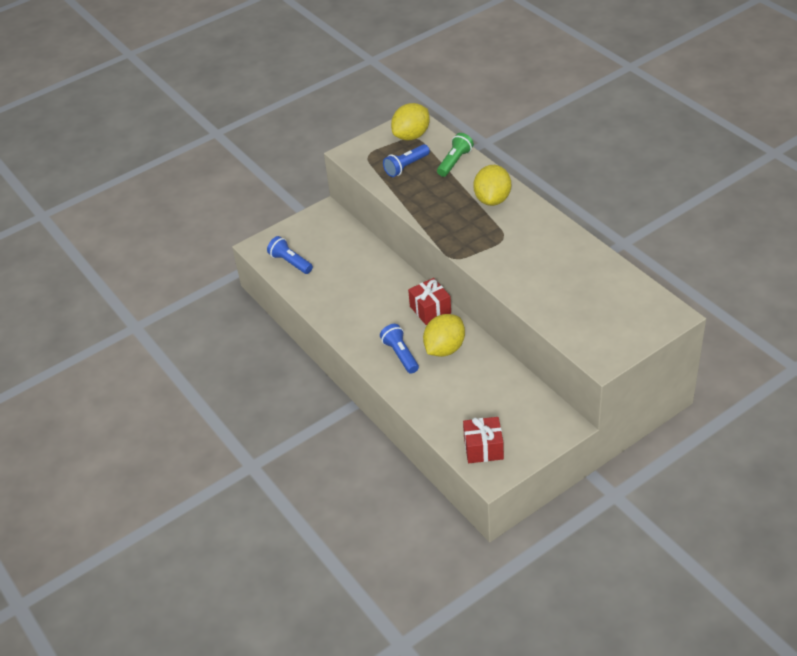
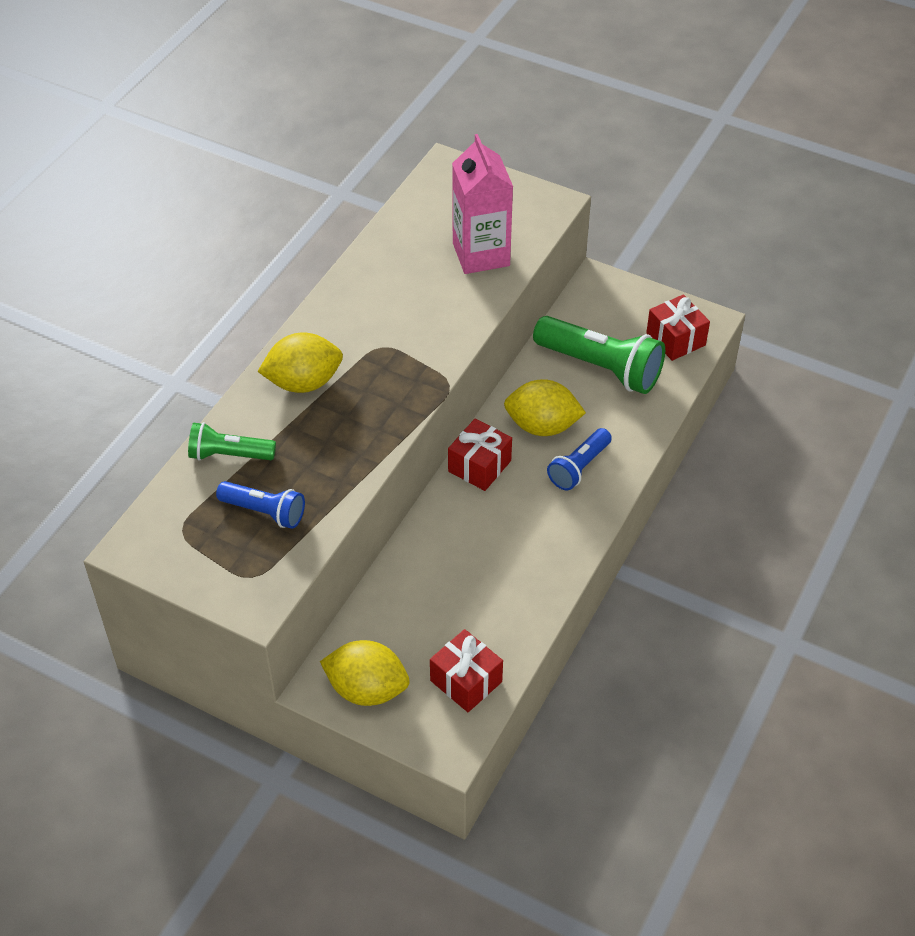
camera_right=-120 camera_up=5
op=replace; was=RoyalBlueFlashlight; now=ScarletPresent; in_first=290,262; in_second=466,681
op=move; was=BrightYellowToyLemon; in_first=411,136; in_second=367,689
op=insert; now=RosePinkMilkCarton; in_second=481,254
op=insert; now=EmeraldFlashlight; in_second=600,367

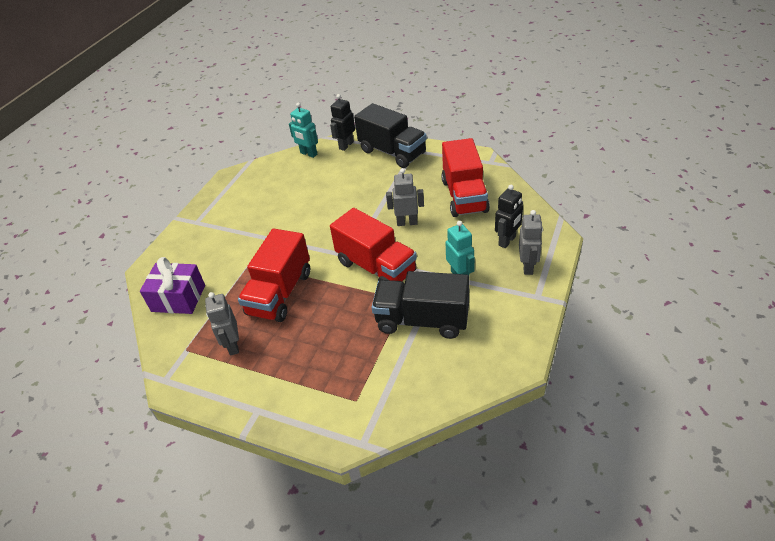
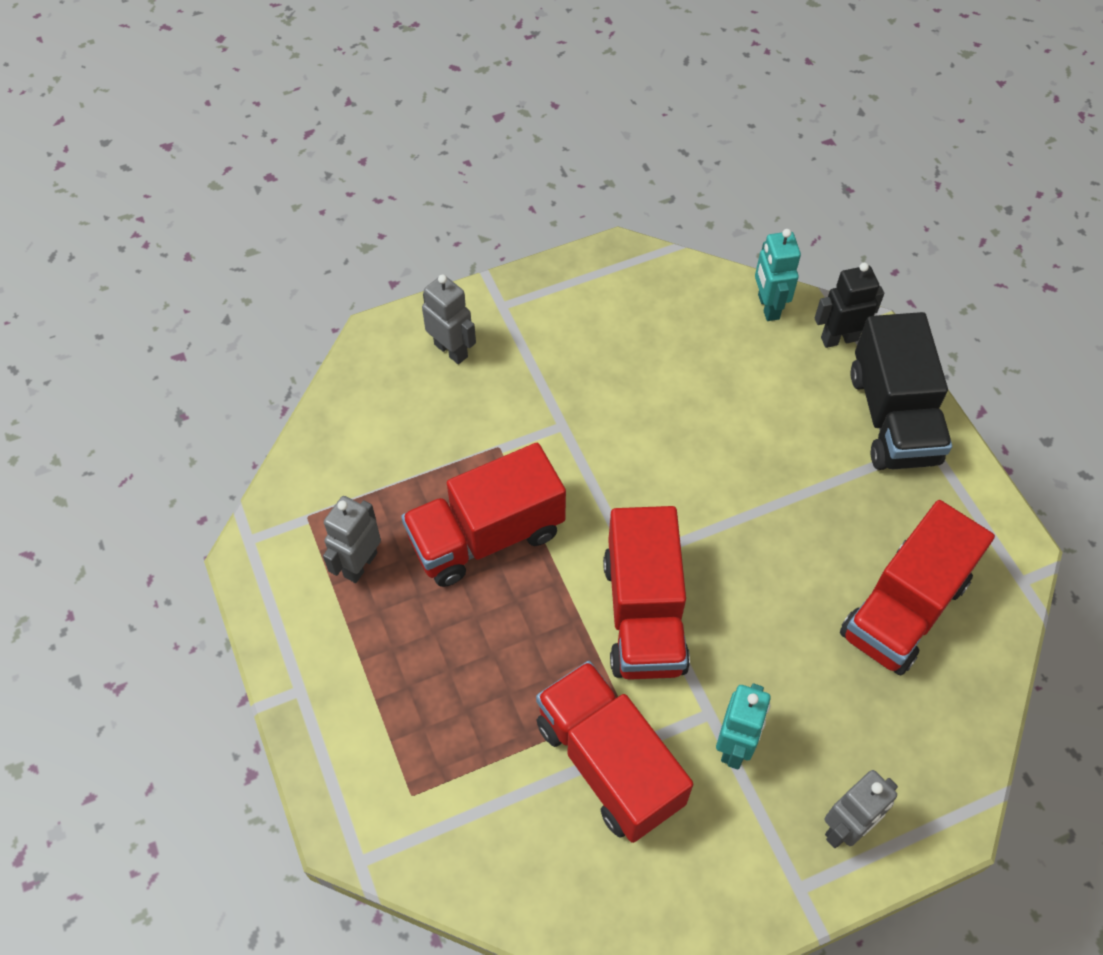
camera_right=40 camera_up=15
op=delete; was=RoyalPurplePresent; in_first=178,298
op=recolor; was=BlackToyTruck; now=ScarletToyTruck; in_first=422,320; in_second=608,763
op=move; was=AshGreyRobotFigure; in_first=407,222; in_second=451,350
op=delete; was=BlackRobotFigure; in_first=507,241

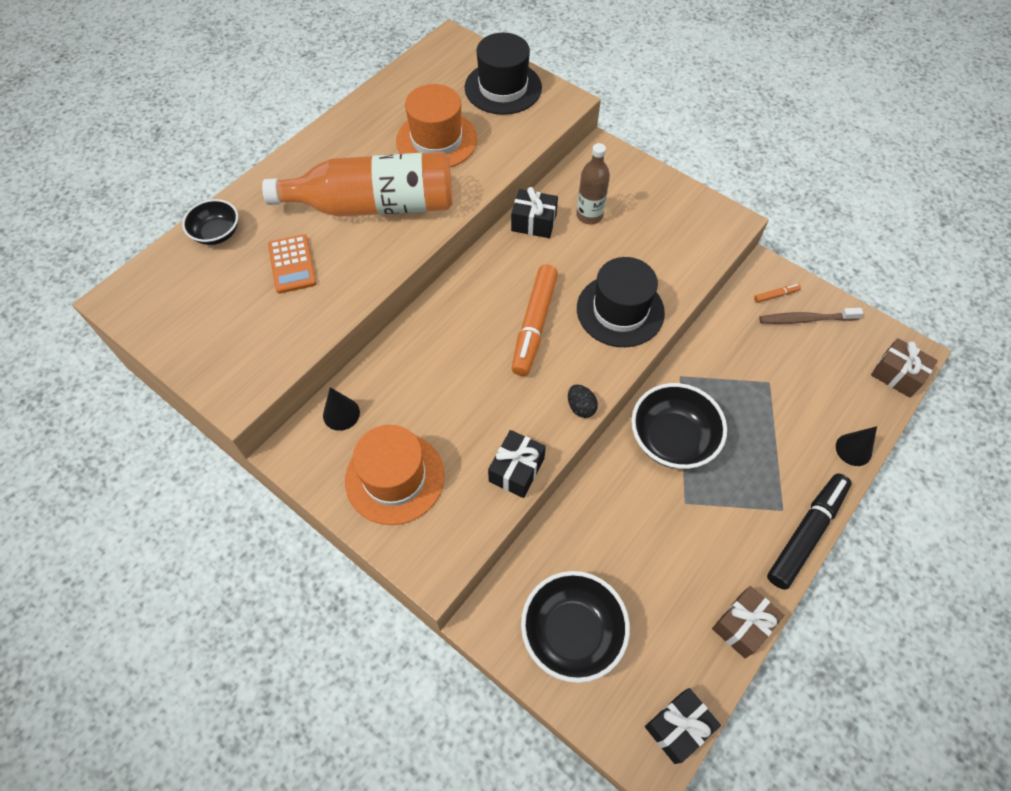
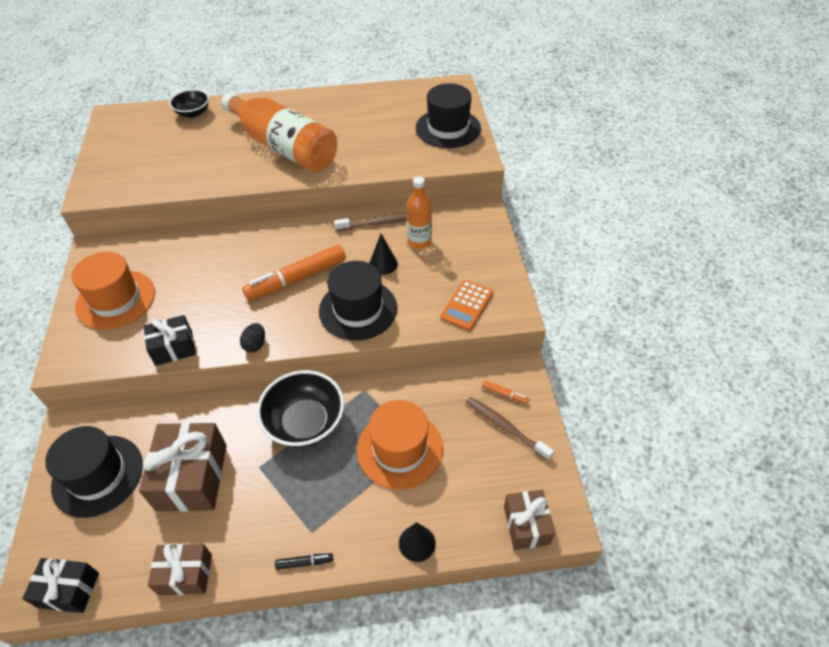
camera_right=45 camera_up=-10
op=move; was=OrangeColouredAddingMachine; in_first=292,264; in_second=467,305
op=move; was=BlackCone; in_first=341,414; in_second=383,264
op=move; was=OrangeColouredHat; in_first=436,140; in_second=400,449
op=replace; was=BlackPresent; now=RussetToothBrush; in_first=534,222; in_second=379,223
op=replace; was=BlackDeepDish; now=BlackHat; in_first=572,632; in_second=98,475
op=recolor; was=RussetBottle; now=OrangeColouredBottle; in_first=589,215; in_second=419,242
op=resize; was=BlackMarkerPen; in_first=806,533; in_second=304,562; ratio=0.42
op=insert; now=RussetPresent; in_second=192,477

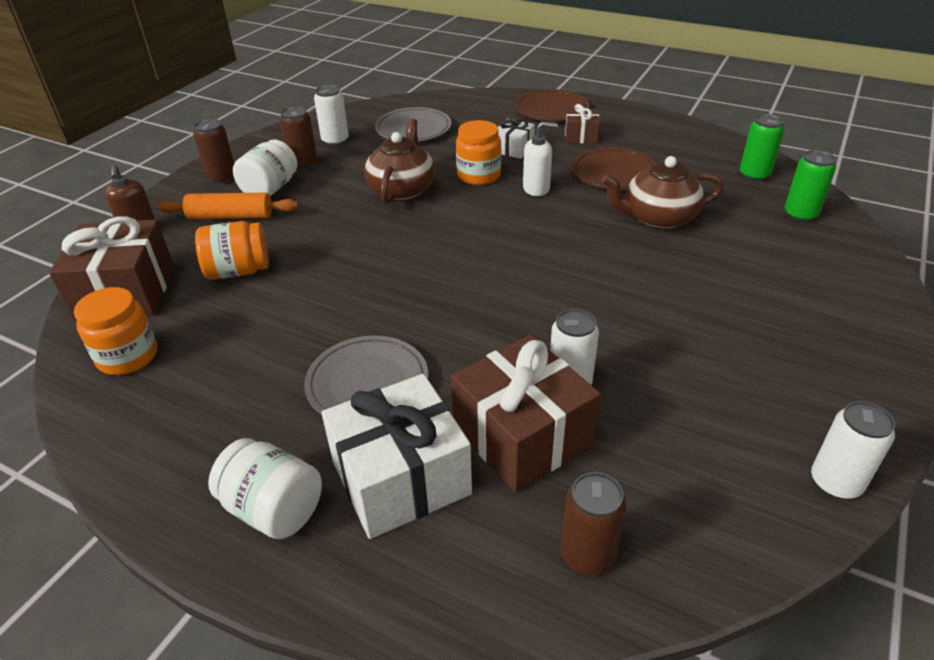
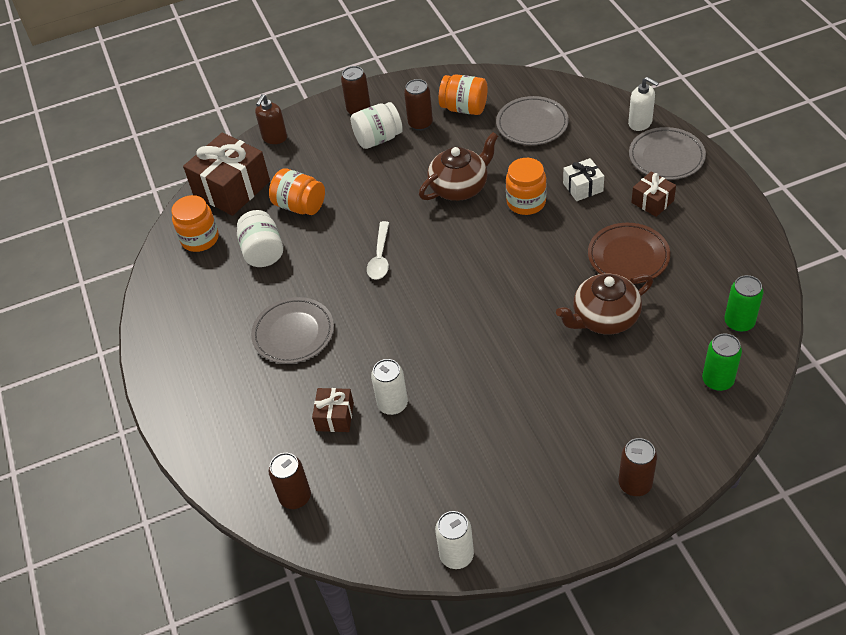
camera_right=45 camera_up=10
op=delete; was=OrangeColouredDoughRoller; in_first=231,216
op=move; was=SnowWhiteJar; in_first=273,509; in_second=263,252
op=replace; was=SnowWhiteSodaCan; now=OrangeColouredJar; in_first=335,141; in_second=464,108
op=delete; was=SnowWhitePresent; in_first=401,478
op=resize; was=RussetPresent; in_first=522,435; in_second=335,417; ratio=0.51
op=recolor; was=RussetFlatDish; now=AshGreyFlatDish; in_first=551,110; in_second=666,157
op=move; was=SnowWhiteSoapPump; in_first=536,189; in_second=640,123
op=rotate; was=RussetTeapot; in_first=658,218; in_second=604,318; clockwise=-60
op=insert; now=SnowWhiteSpoon; in_second=380,257
op=insert; now=RussetSodaCan; in_second=635,484

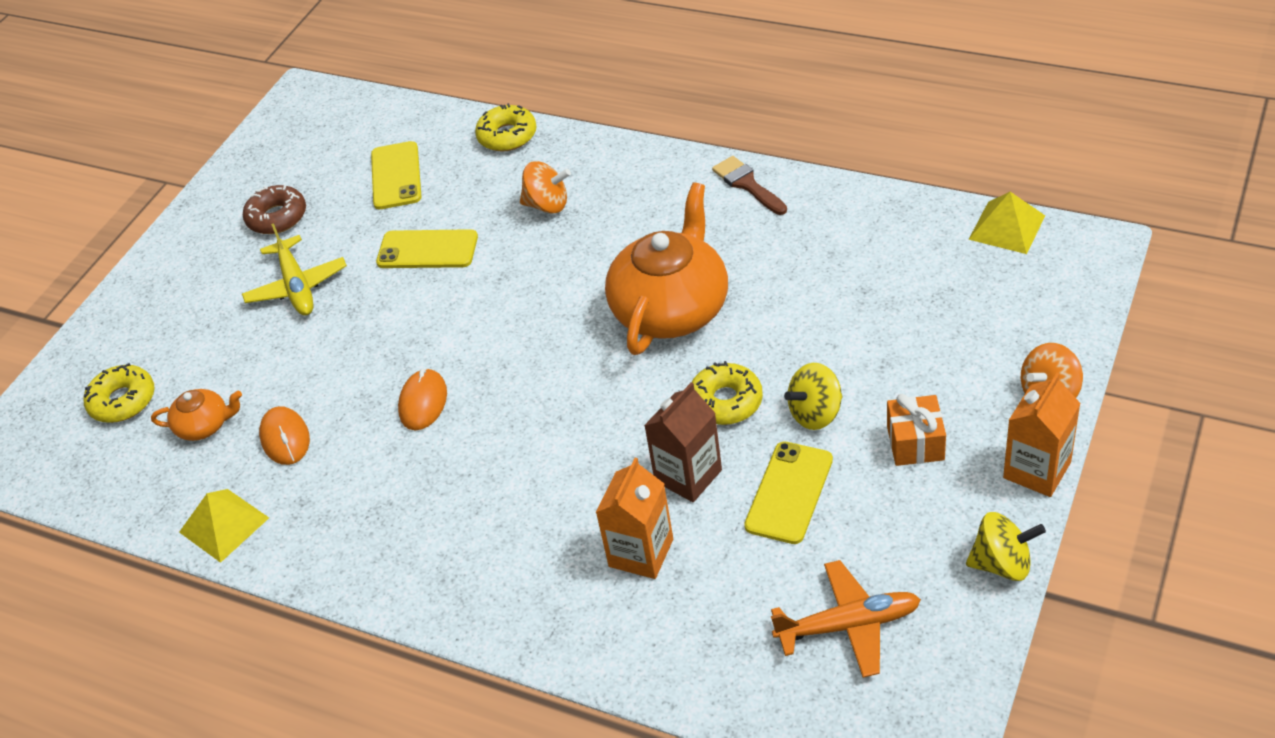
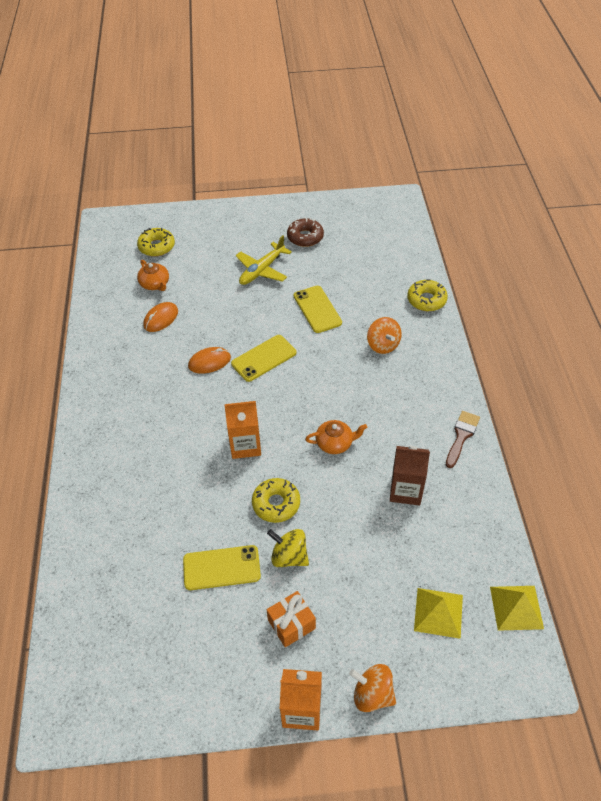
camera_right=55 camera_up=5
op=move; was=BrightYellowSolidPyramid; in_first=224,524; in_second=438,612
op=move; was=BrightYellowPhone; in_first=396,176; in_second=264,358
op=move; was=OrangeColouredMilkCarton; in_first=641,553; in_second=245,445
op=resize; was=OrangeColouredTeapot; in_first=671,308; in_second=335,443; ratio=0.47
op=move; was=RussetMilkCarton; in_first=688,475; in_second=406,490
op=delete; was=OrangeColouredPlane; in_first=848,625
op=delete; was=BrightYellowToyTop; in_first=1002,564

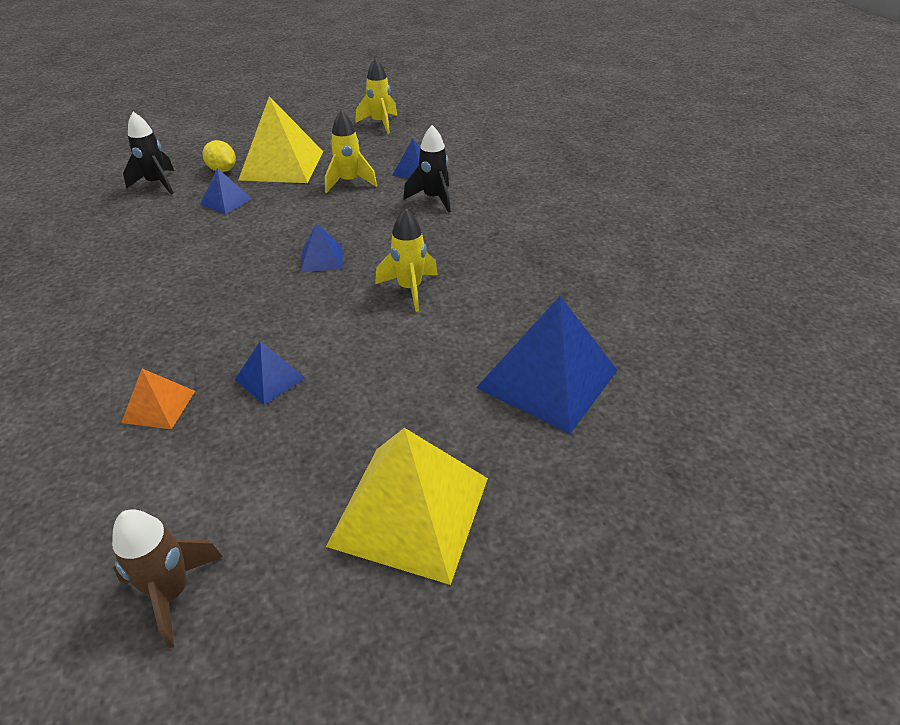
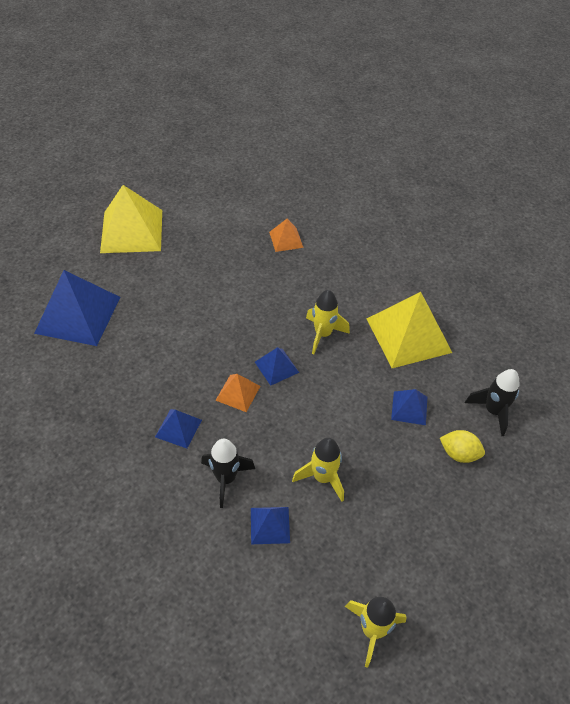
camera_right=155 camera_up=10
op=delete; was=RussetRocket; in_first=172,592
op=move; was=RoyalBlueSolidPyramid; in_first=270,378; in_second=178,428
op=move; was=BrightYellowSolidPyramid; in_first=282,165; in_second=408,335
op=move; was=BrightYellowRocket; in_first=410,289; in_second=323,334
op=insert; now=OrangeColouredSolidPyramid; in_second=238,393

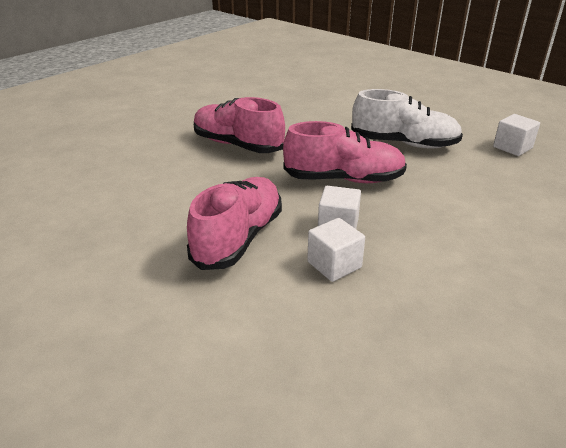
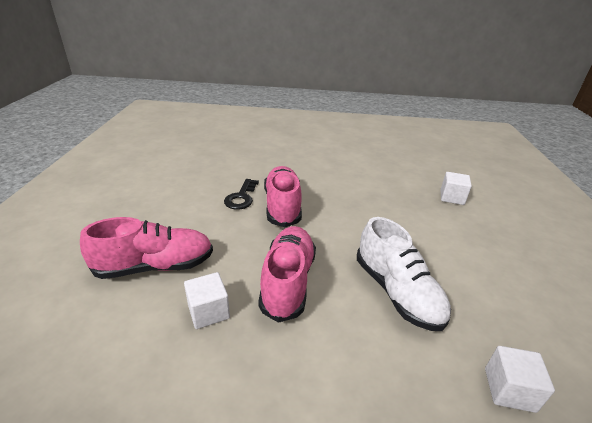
camera_right=50 camera_up=0
op=rotate; was=RosePinkSneaker; in_first=344,179; in_second=288,281; clockwise=-135
op=move; was=SnowWhiteCube; in_first=334,264; in_second=452,197
op=insert; now=BlackDoorKey; in_second=241,197

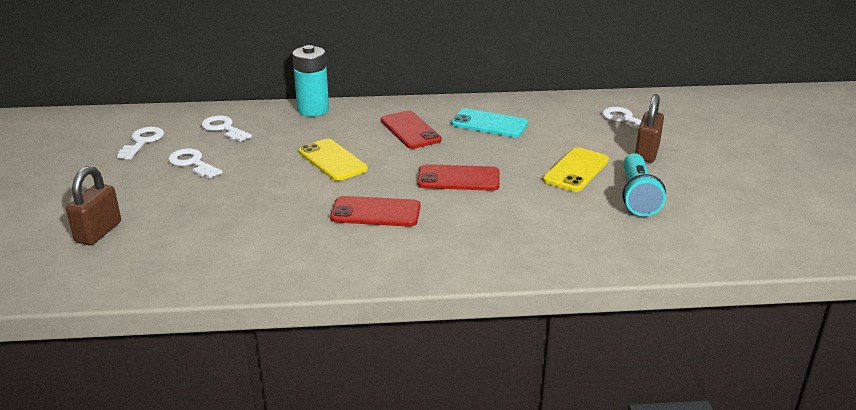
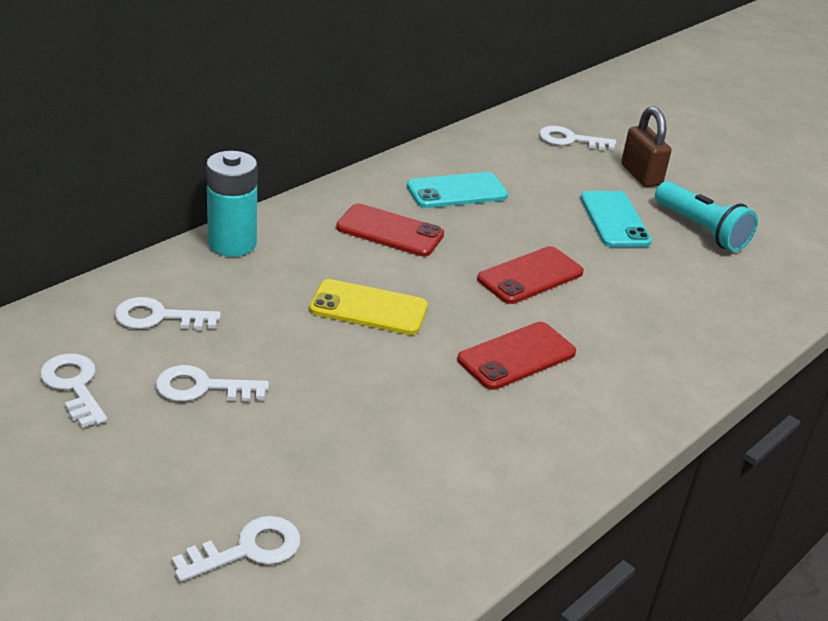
camera_right=-45 camera_up=5
op=replace; was=RussetLock; now=SnowWhiteDoorKey; in_first=98,232; in_second=248,549
op=recolor; was=BrightYellowPhone; now=AquaPhone; in_first=576,170; in_second=614,220

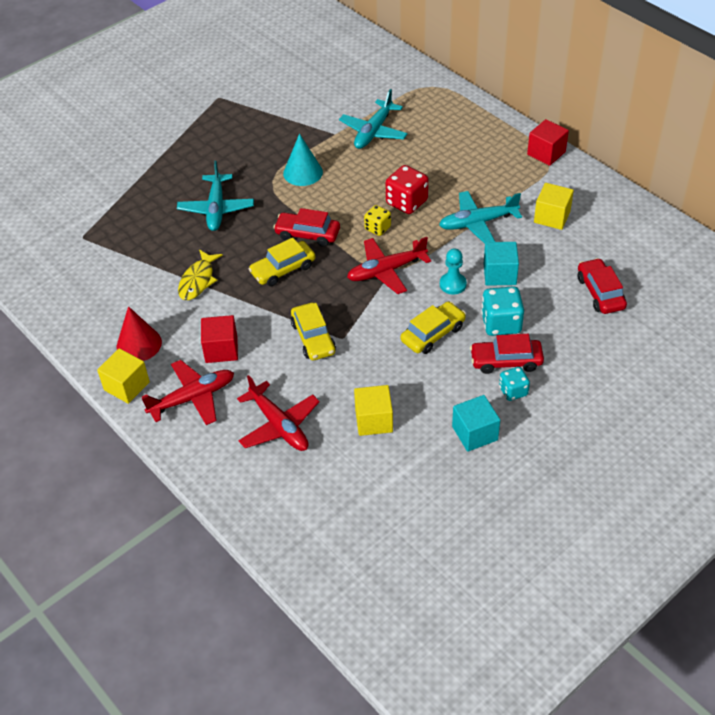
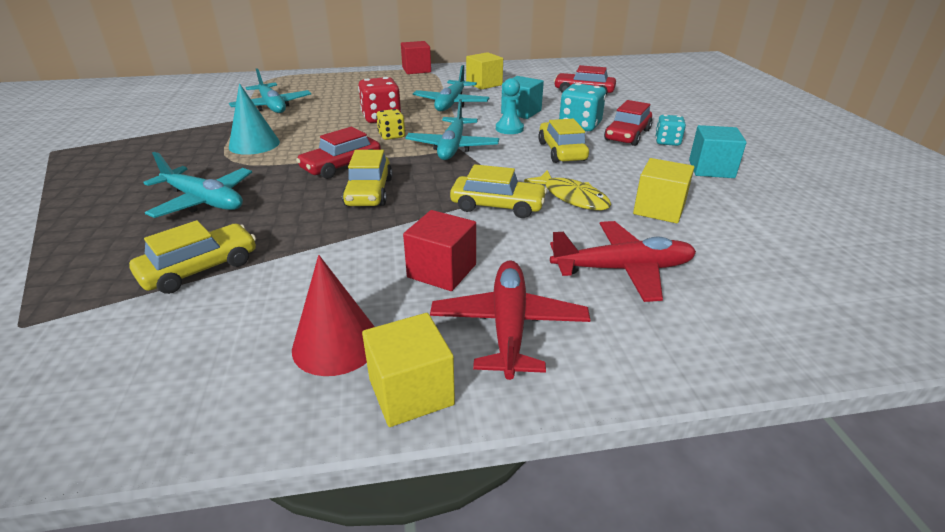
camera_right=-60 camera_up=-15
op=move; was=BrightYellowFishFigure; in_first=198,280; in_second=572,197
op=recolor; was=ScarletPlane; now=AquaPlane; in_first=386,271; in_second=452,147
op=insert; now=BrightYellowCar; in_second=200,269

